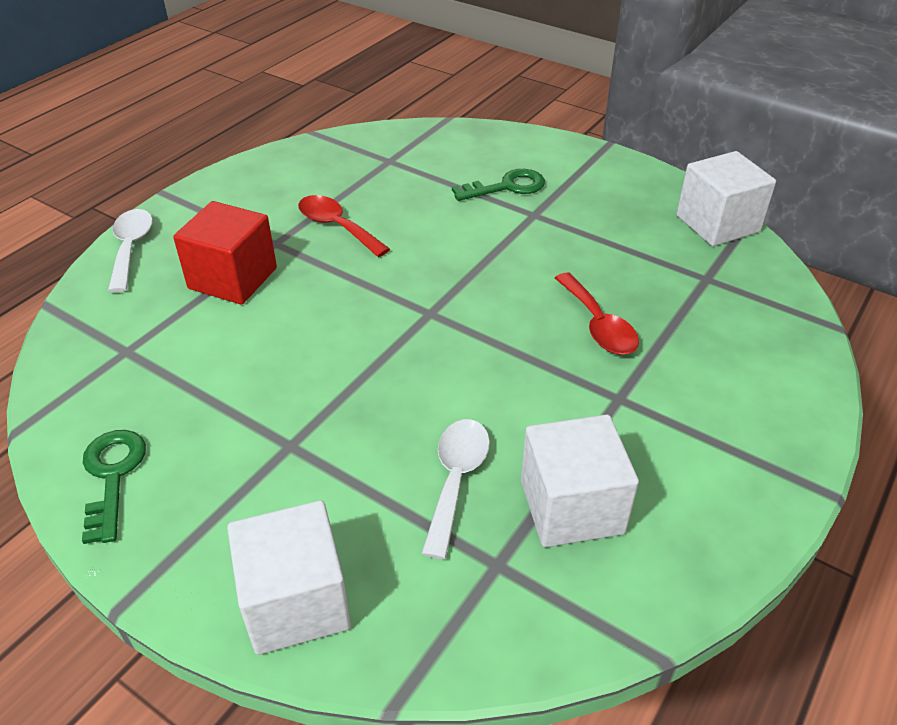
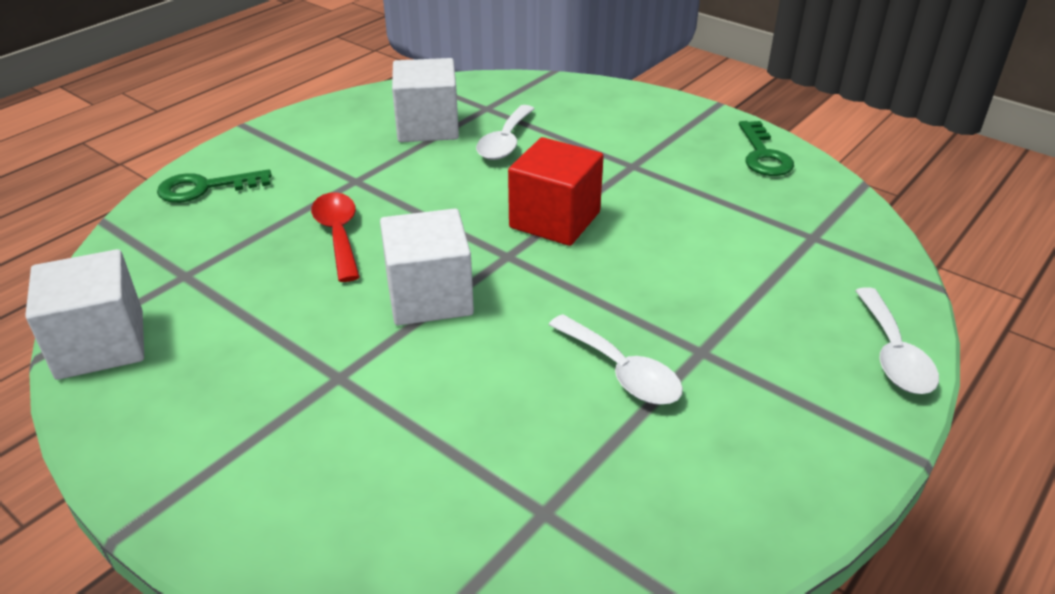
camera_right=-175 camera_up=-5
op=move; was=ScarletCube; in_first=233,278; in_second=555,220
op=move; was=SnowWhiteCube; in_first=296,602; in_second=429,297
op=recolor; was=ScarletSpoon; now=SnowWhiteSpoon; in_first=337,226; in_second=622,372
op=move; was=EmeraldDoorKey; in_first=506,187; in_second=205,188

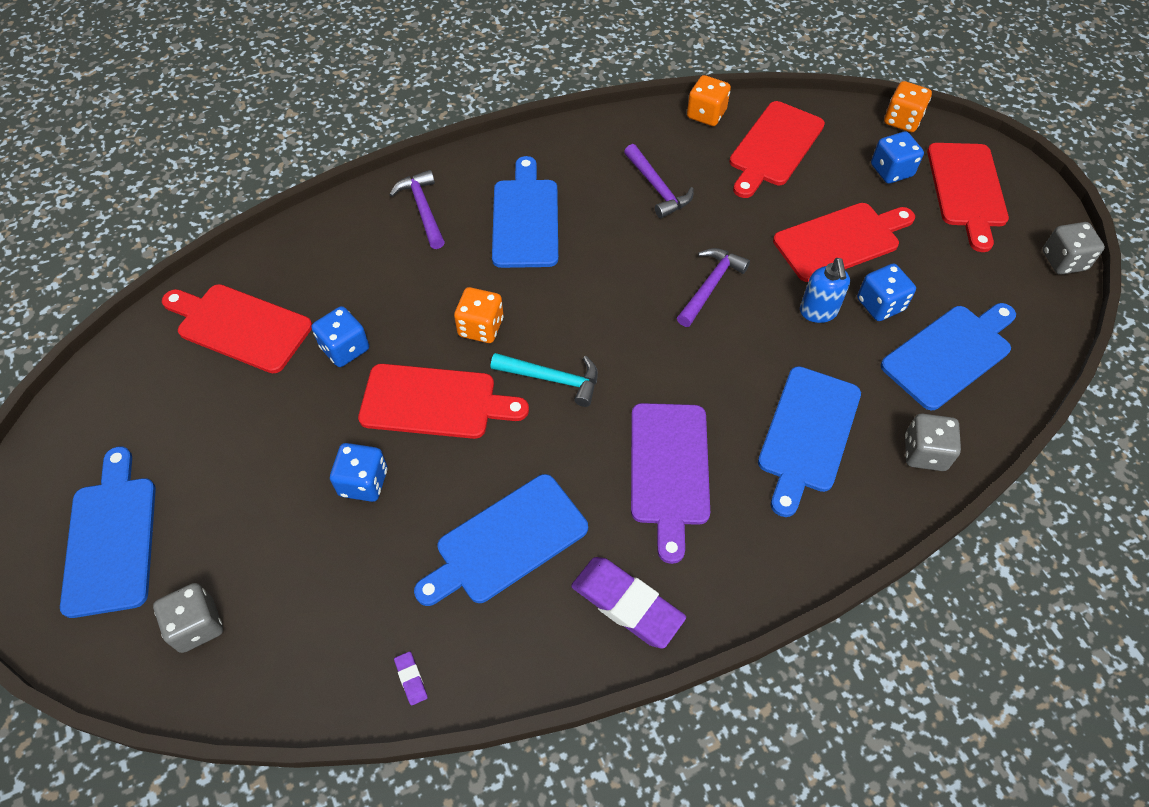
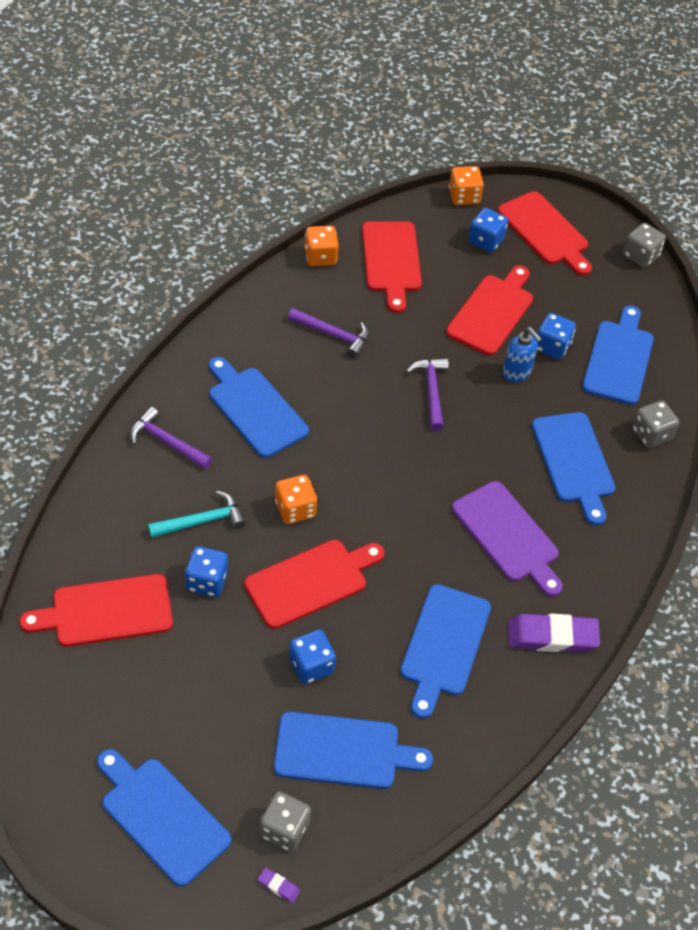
camera_right=-40 camera_up=-5
op=move; was=RoyalPurplePencilEraser; in_first=411,679; in_second=278,886
op=move; was=AquaHammer; in_first=552,379; in_second=202,521
op=insert; now=RoyalBlueBreadBoard; in_second=343,751

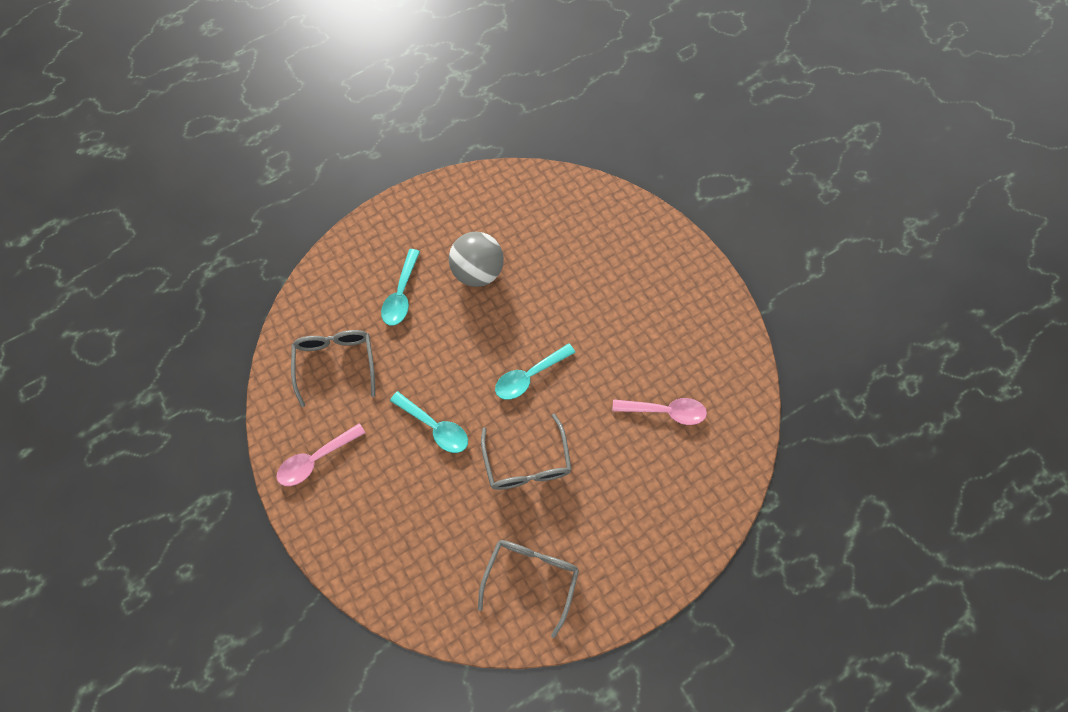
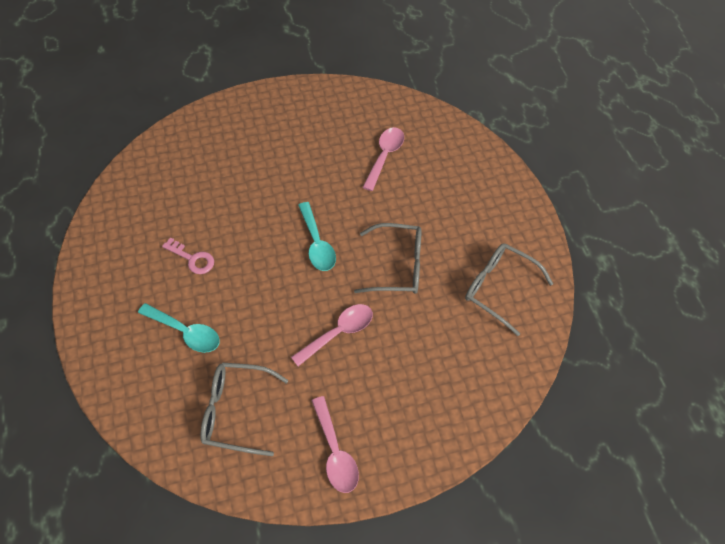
camera_right=-75 camera_up=-10
op=recolor; was=AquaSpoon; now=RosePinkSpoon; in_first=435,427; in_second=338,332
op=replace; was=AshGreyPlayBall; now=RosePinkDoorKey; in_first=478,271; in_second=192,258

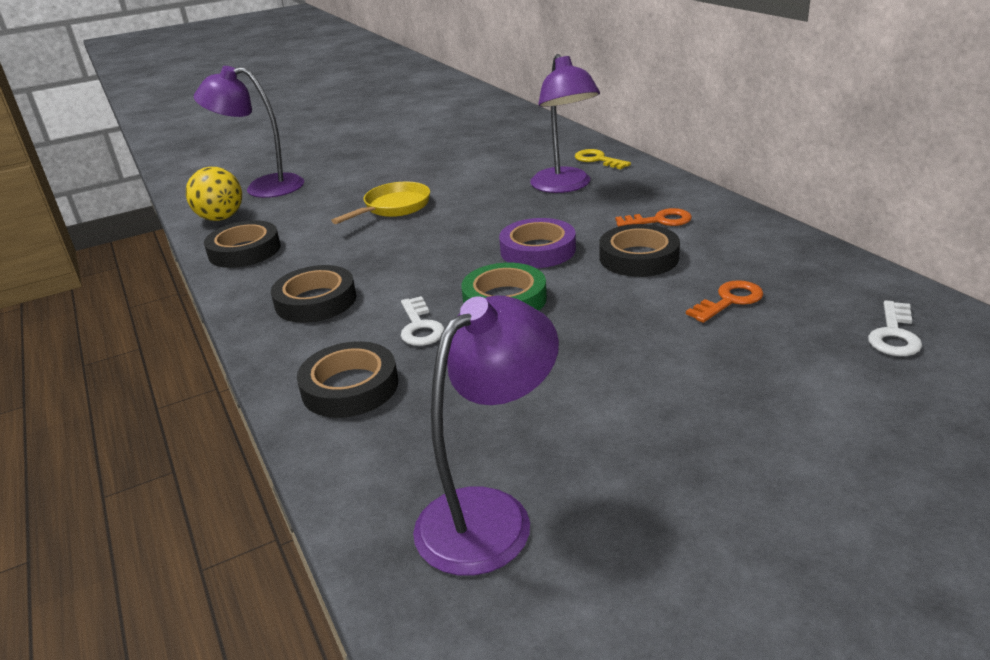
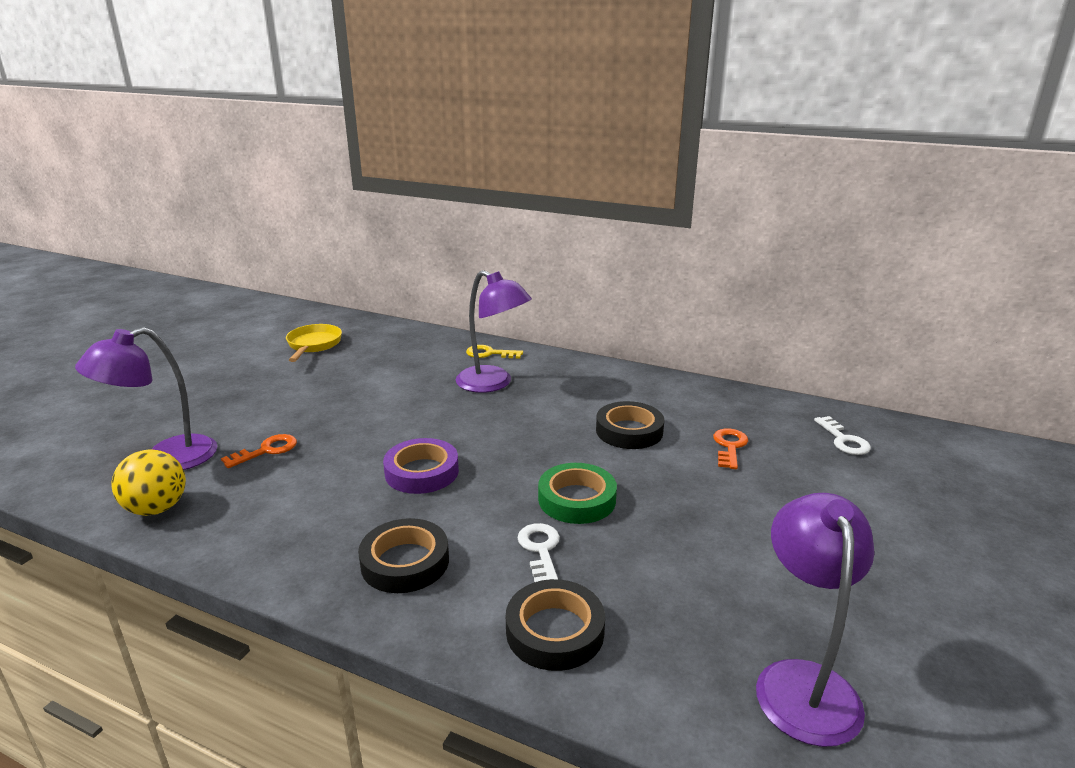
camera_right=-40 camera_up=-5
op=delete; was=BlackRollOfTape; in_first=244,250
op=move; was=BrightYellowPan; in_first=393,208; in_second=313,345
op=rotate; was=SnowWhiteDoorKey; in_first=420,327; in_second=540,550; clockwise=-135
op=move; was=RoyalPurpleRollOfTape; in_first=538,250; in_second=422,472
op=move; was=OrangeColouredDoorKey; in_first=659,220; in_second=267,450

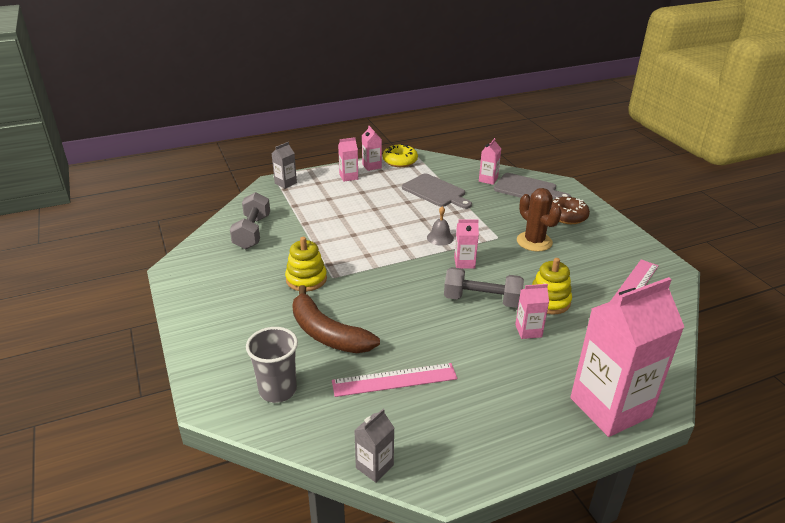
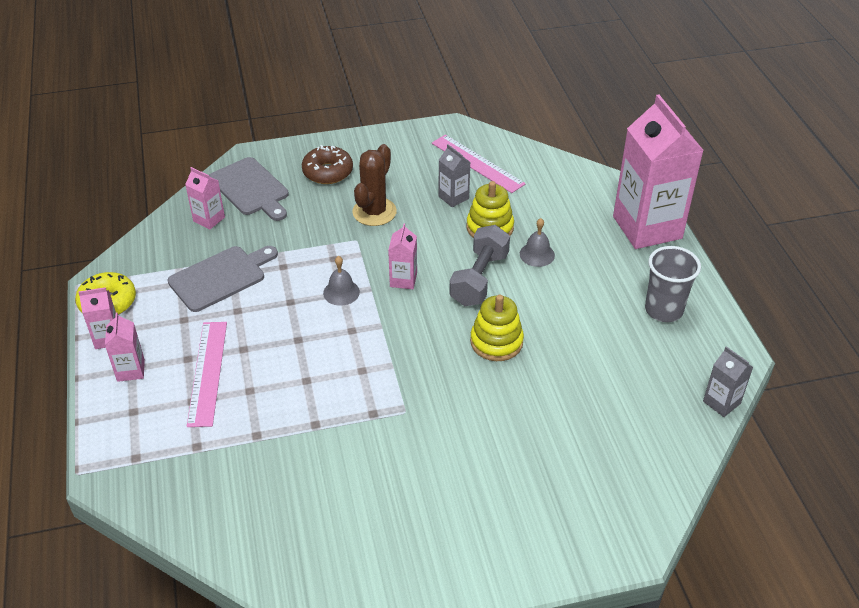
camera_right=-80 camera_up=10
op=delete; was=AshGreyHandWeight; in_first=252,232
op=move; was=AshGreyBeaker; in_first=277,390; in_second=663,310
op=move; was=AshGreyMilkCarton; in_first=285,183; in_second=453,197
op=move; was=BrightYellowStackingToy; in_first=306,279; in_second=496,342
op=delete; was=RussetBananaFruit; in_first=327,333
op=move; was=RosePinkMeasuringStick; in_first=394,380; in_second=208,372
op=rotate; was=AshGreyBreadBoard; in_first=528,189; in_second=250,189; clockwise=105
op=replace; was=RosePinkMilkCarton; now=AshGreyBell; in_first=528,331; in_second=537,254
op=rotate; was=RussetSaguaroCactus; in_first=534,241; in_second=374,212; clockwise=-45

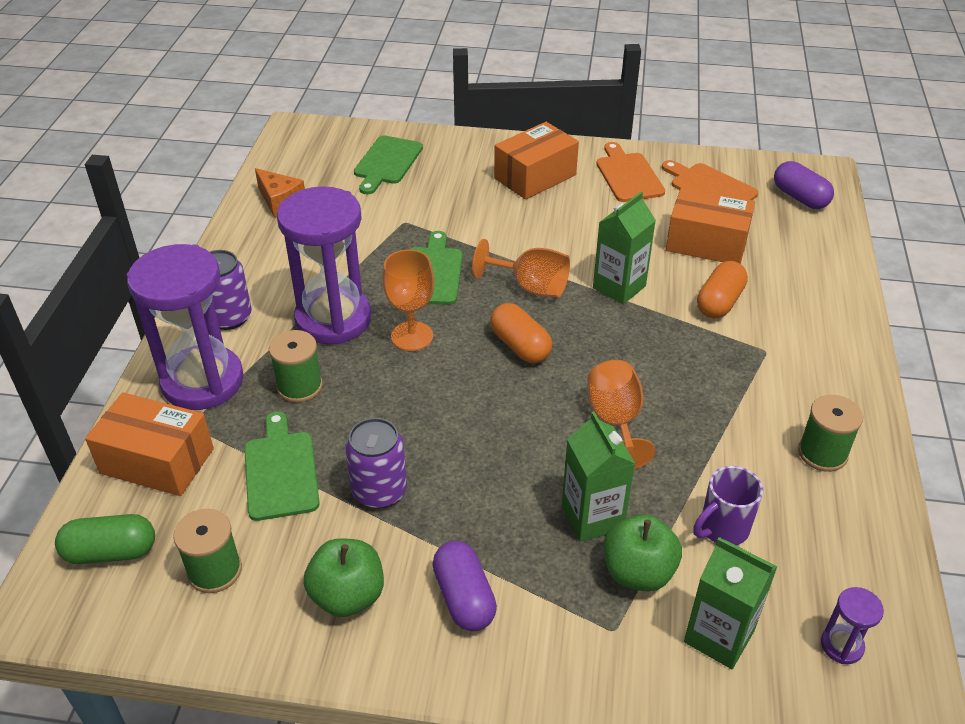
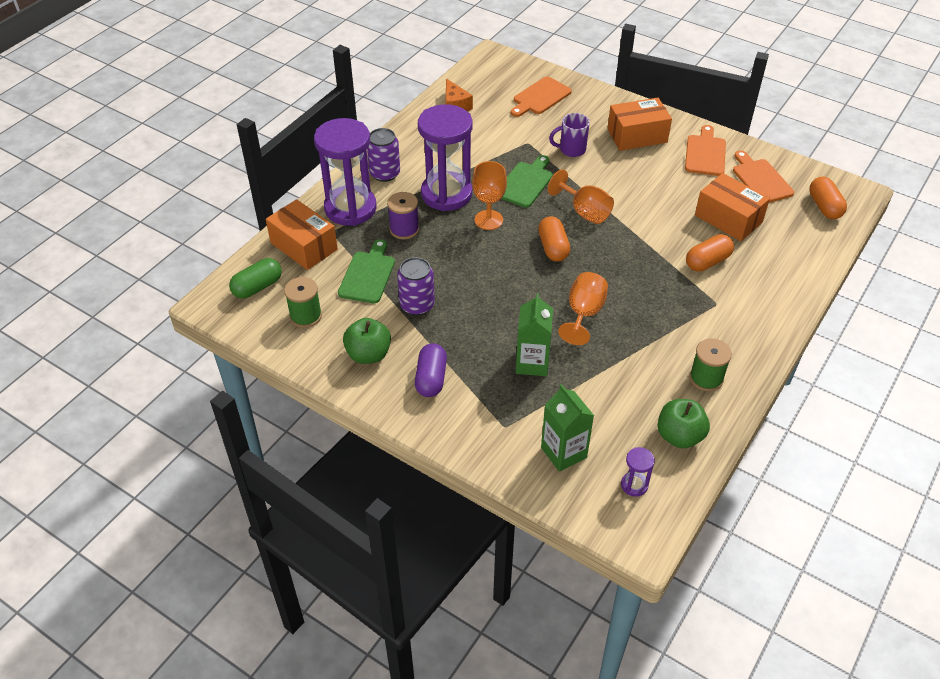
camera_right=25 camera_up=5
op=rotate; was=EmeraldCapsule; in_first=111,552; in_second=257,287; clockwise=-60
op=recolor; was=EmeraldReelOfThread; now=RoyalPurpleReelOfThread; in_first=299,386; in_second=404,229
op=recolor; was=EmeraldBreadBoard; now=OrangeColouredBreadBoard; in_first=387,163; in_second=540,97
op=delete; was=EmeraldMilkCarton; in_first=619,287
op=move; was=EmeraldApple; in_first=638,572; in_second=679,436
op=move; was=RoyalPurpleCoffeeMug; in_first=722,529; in_second=571,150
op=recolor; was=RoyalPurpleCapsule; now=OrangeColouredCapsule; in_first=800,198; in_second=824,207

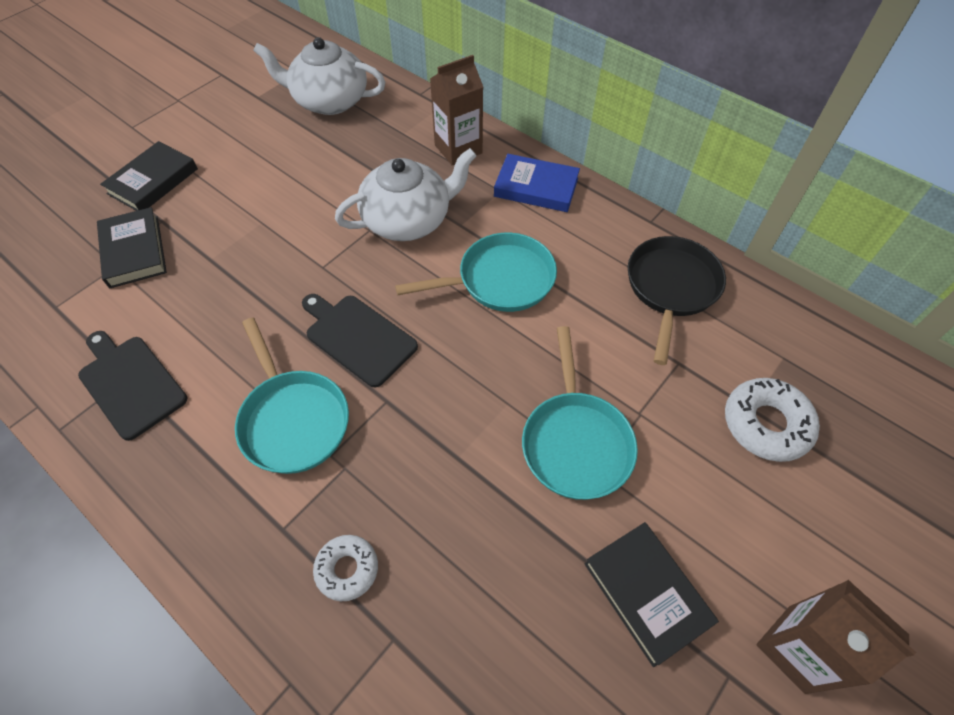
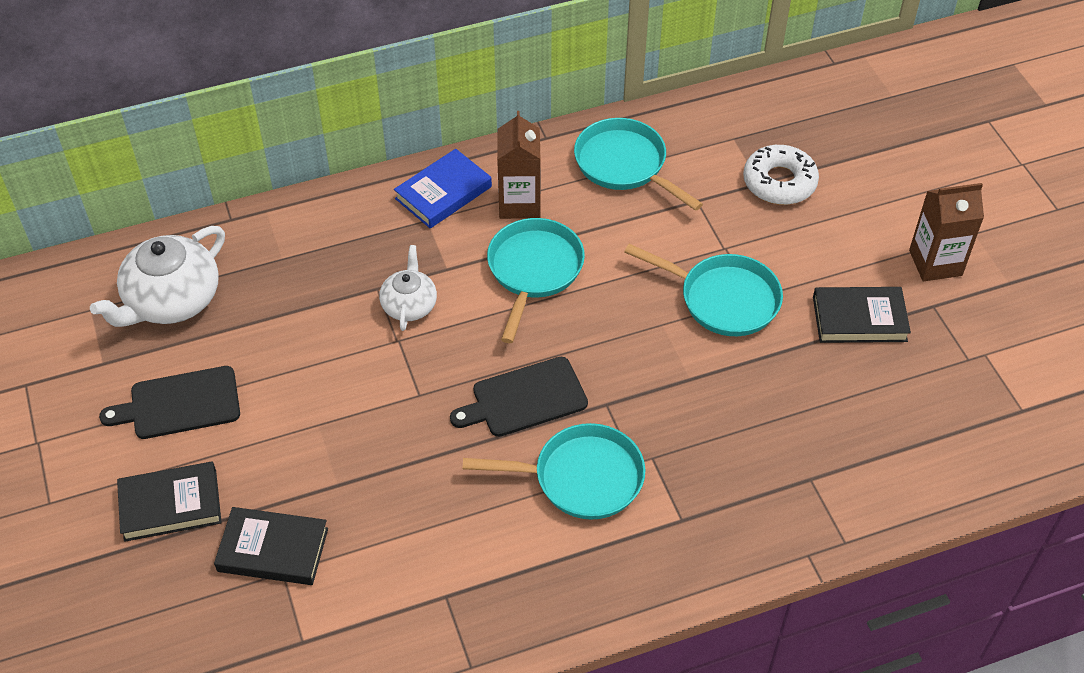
camera_right=-60 camera_up=-5
op=move; was=BlackBreadBoard; in_first=130,383; in_second=179,404
op=rotate; was=BlackHardcover; in_first=153,181; in_second=170,505; clockwise=-75
op=delete; was=SnowWhiteDonut; in_first=347,569
op=resize; was=SnowWhiteTeapot; in_first=408,220; in_second=409,305; ratio=0.58
op=move; was=RussetMilkCarton; in_first=458,149; in_second=519,203
op=recolor; was=BlackPan; now=AquaPan; in_first=671,288; in_second=624,165

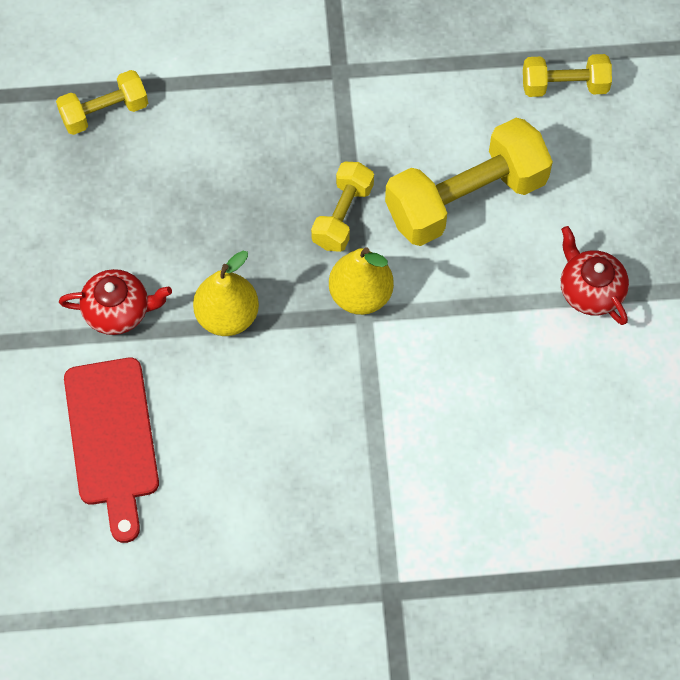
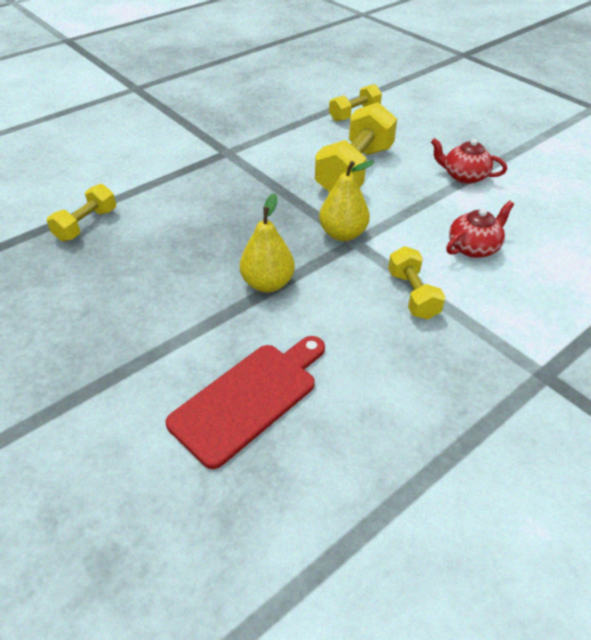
camera_right=-35 camera_up=-20
op=move; was=ScarletTeapot; in_first=118,311; in_second=474,247
op=rotate; was=ScarletBreadBoard; in_first=112,439; in_second=249,398; clockwise=-90
op=move; was=BrightYellowHandWeight; in_first=342,215; in_second=412,294

